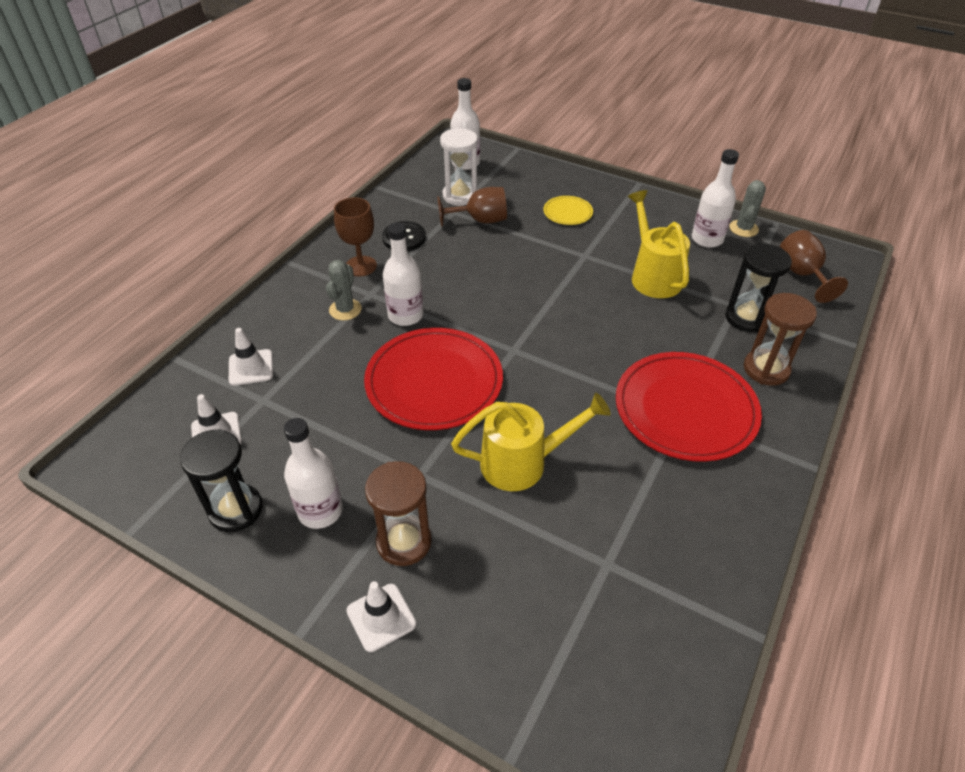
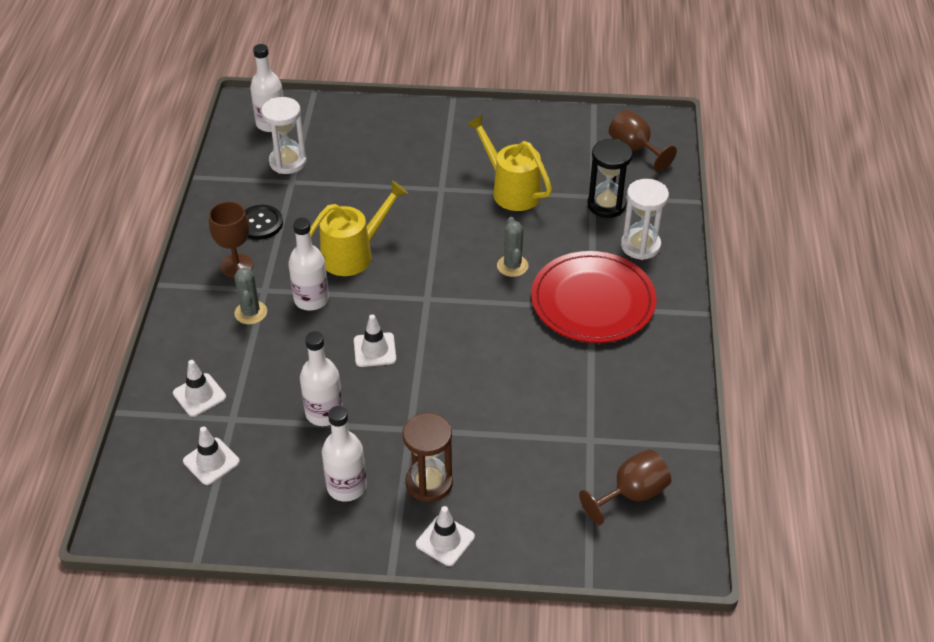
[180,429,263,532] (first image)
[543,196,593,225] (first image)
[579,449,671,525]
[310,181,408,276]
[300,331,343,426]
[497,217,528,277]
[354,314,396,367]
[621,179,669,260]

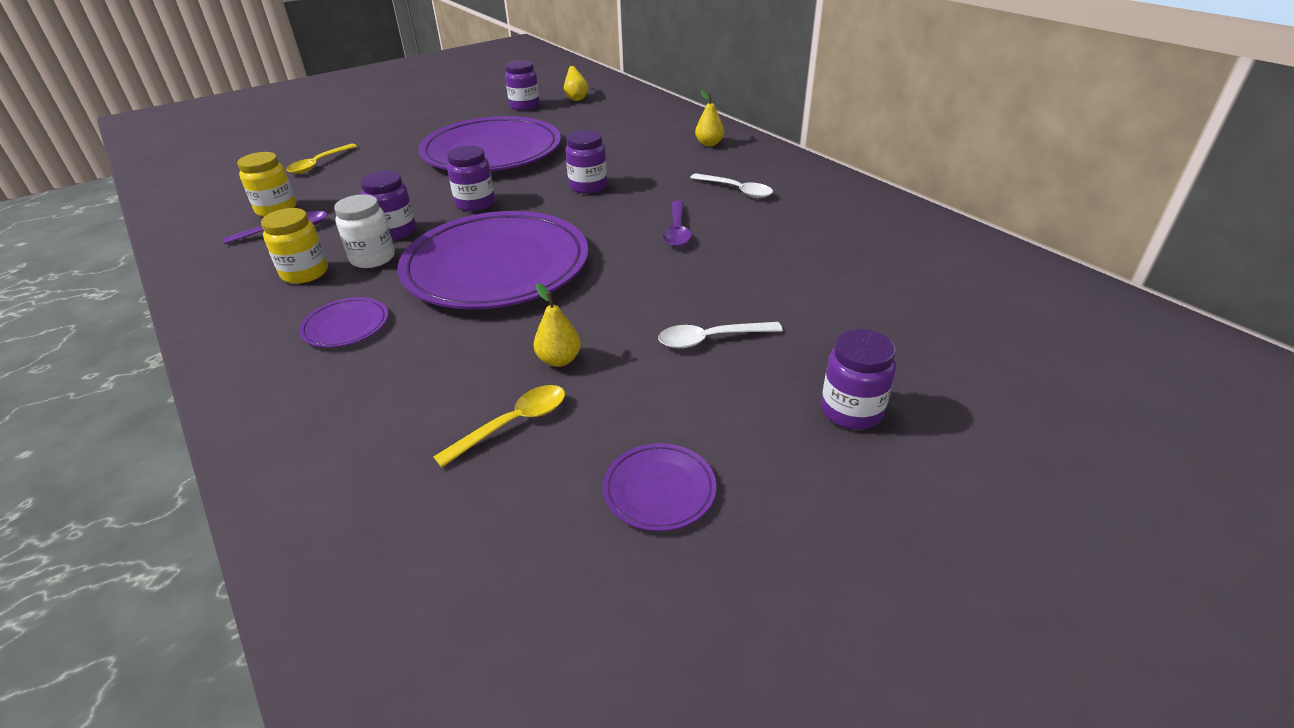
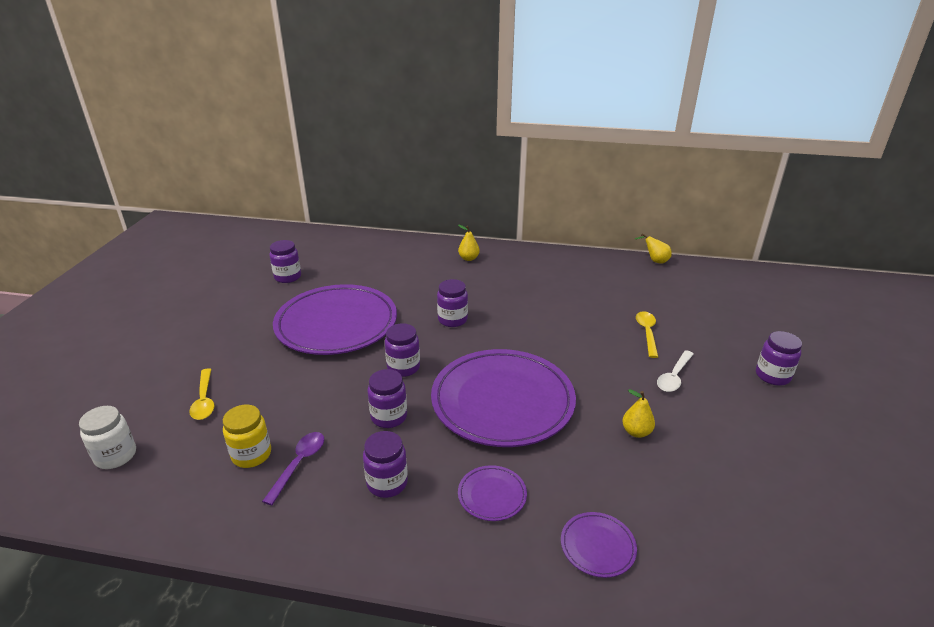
[663,201,691,247] (first image)
[690,173,773,198] (first image)
[79,406,136,469]
[636,311,658,358]
[635,233,672,264]
[561,512,637,578]
[363,431,408,498]

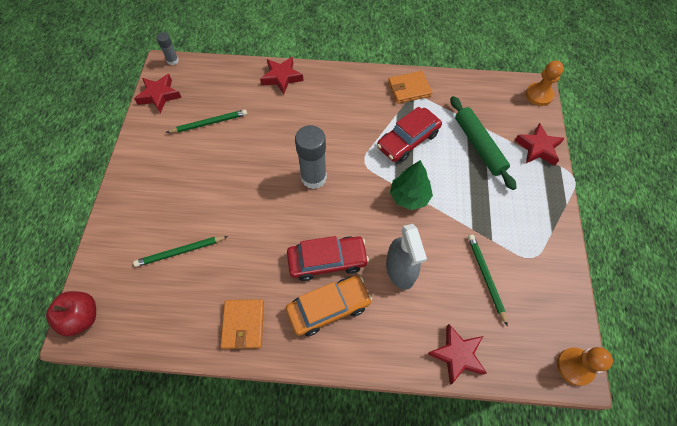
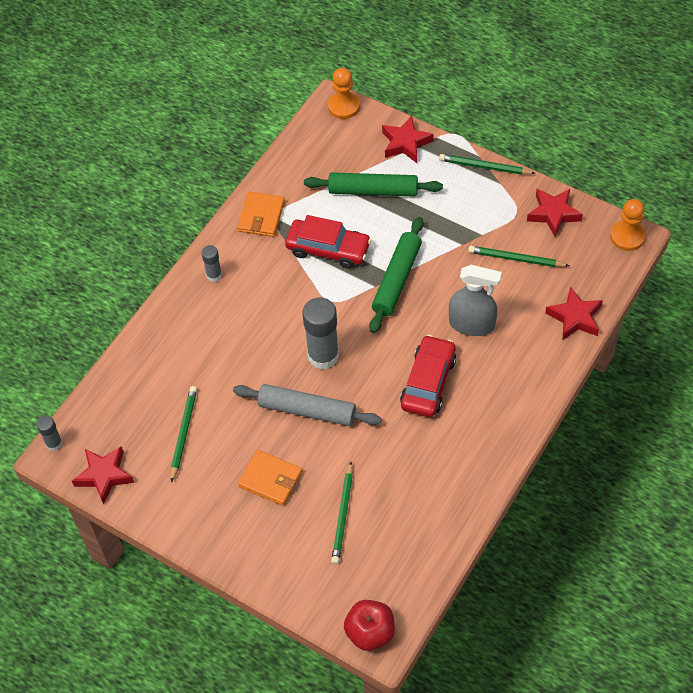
[286,276,372,336] (first image)
[201,245,222,282]
[233,384,381,426]
[439,154,536,175]
[238,450,302,506]
[527,189,583,237]
[370,217,423,333]
[285,215,371,269]

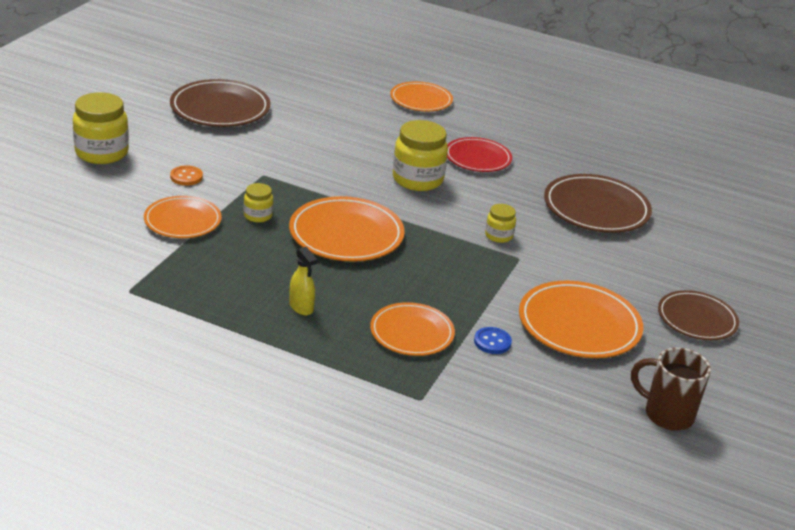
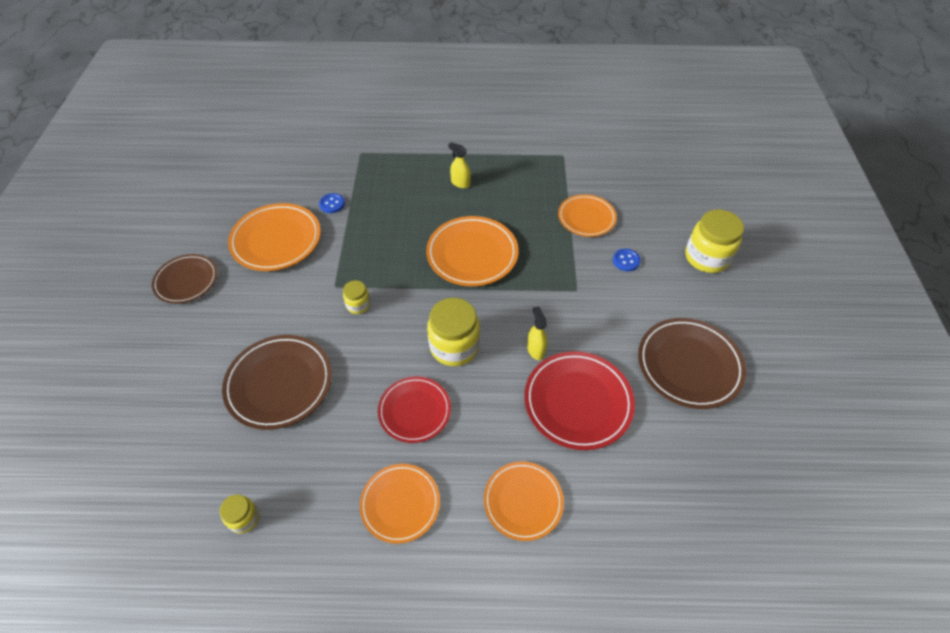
[631,347,711,431] (first image)
[524,351,635,450]
[527,306,547,360]
[220,494,259,533]
[360,464,440,544]
[613,249,641,271]

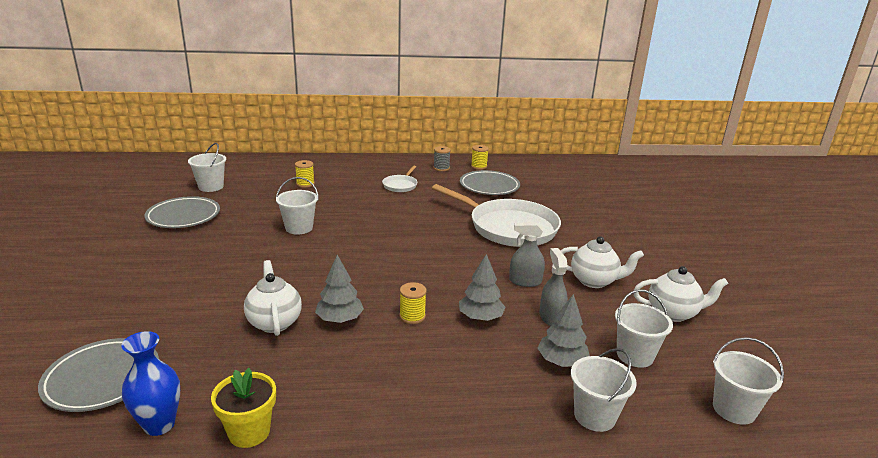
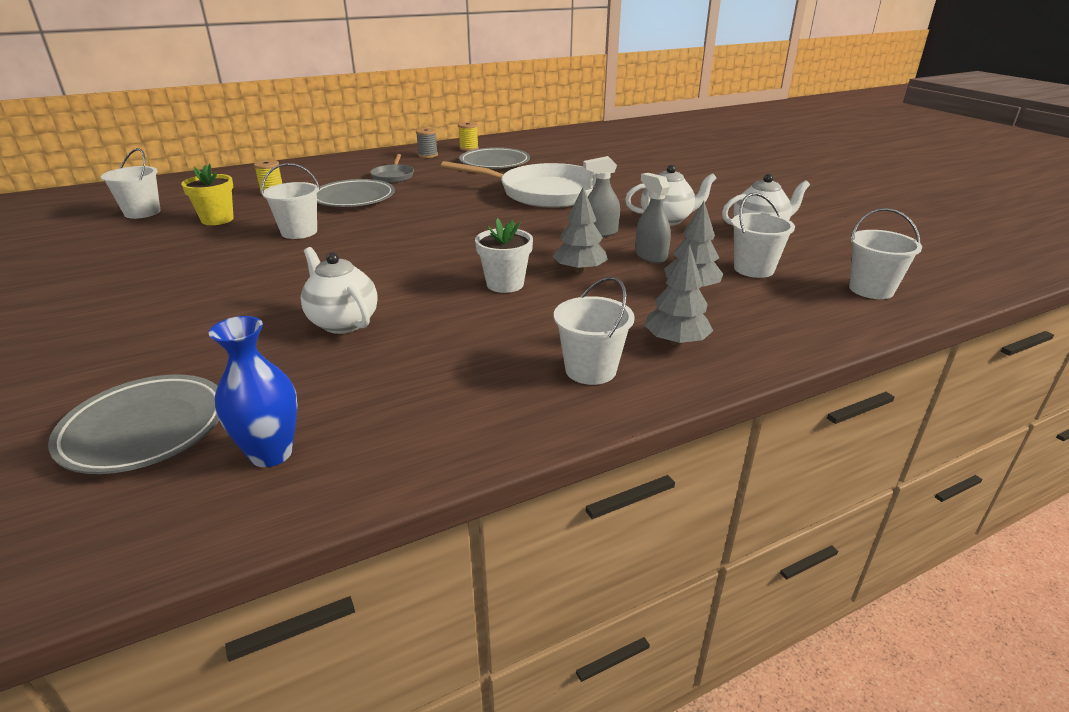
[317,179,395,207]
[181,164,234,225]
[644,244,713,346]
[554,277,635,385]
[475,218,533,293]
[370,154,414,183]

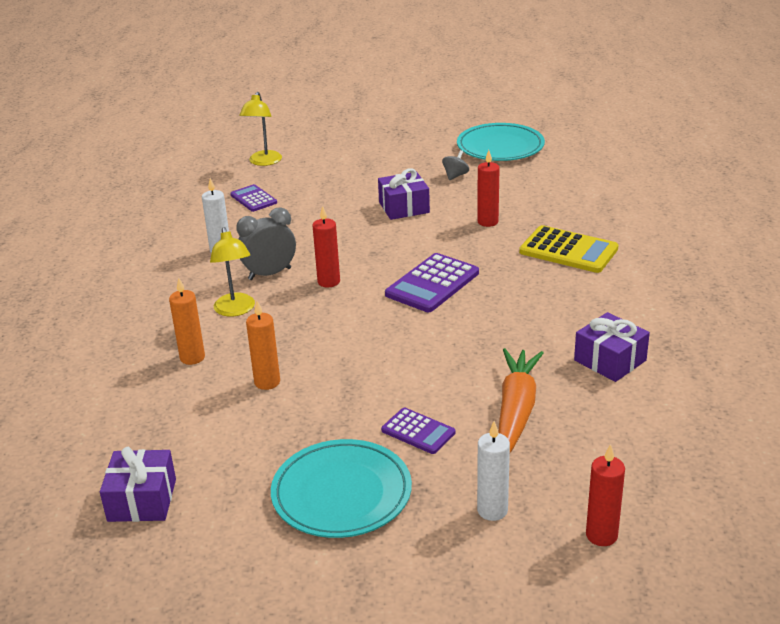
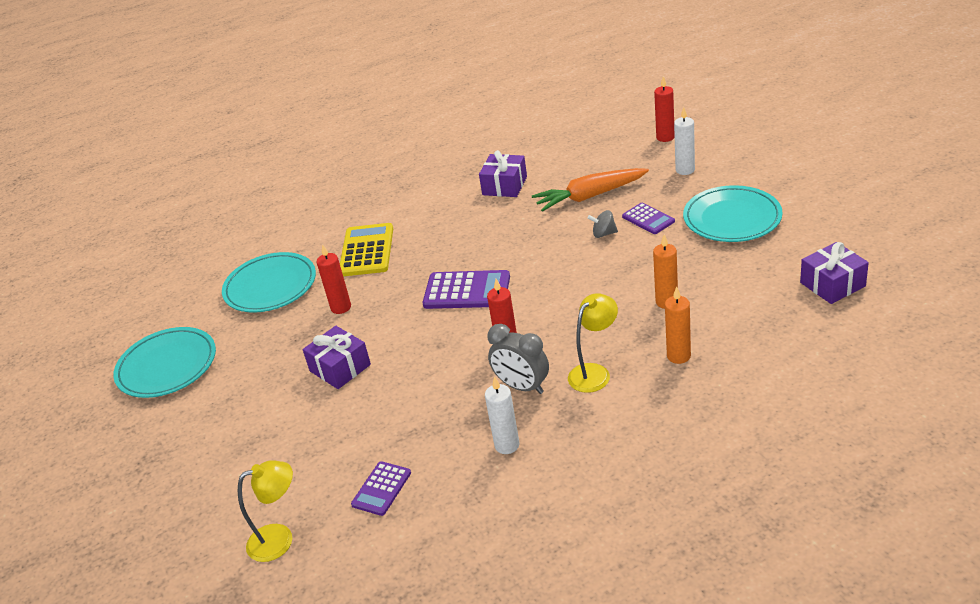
[222,252,316,313]
[588,210,618,238]
[622,203,675,234]

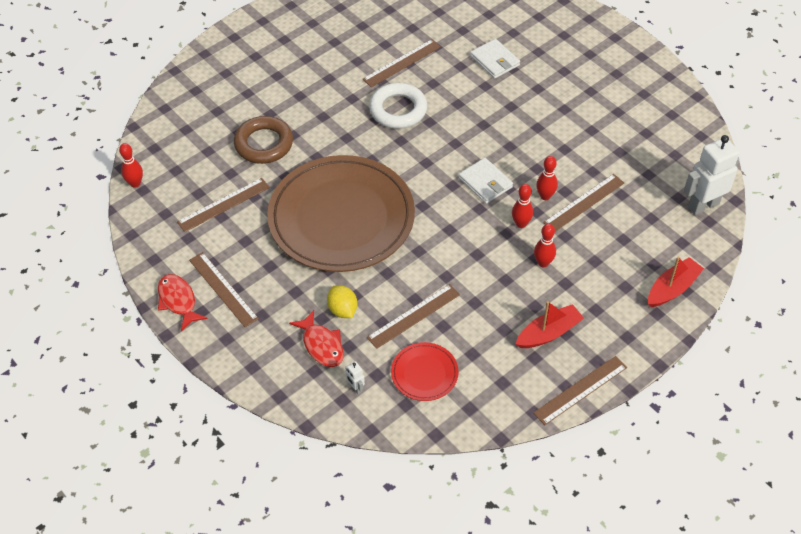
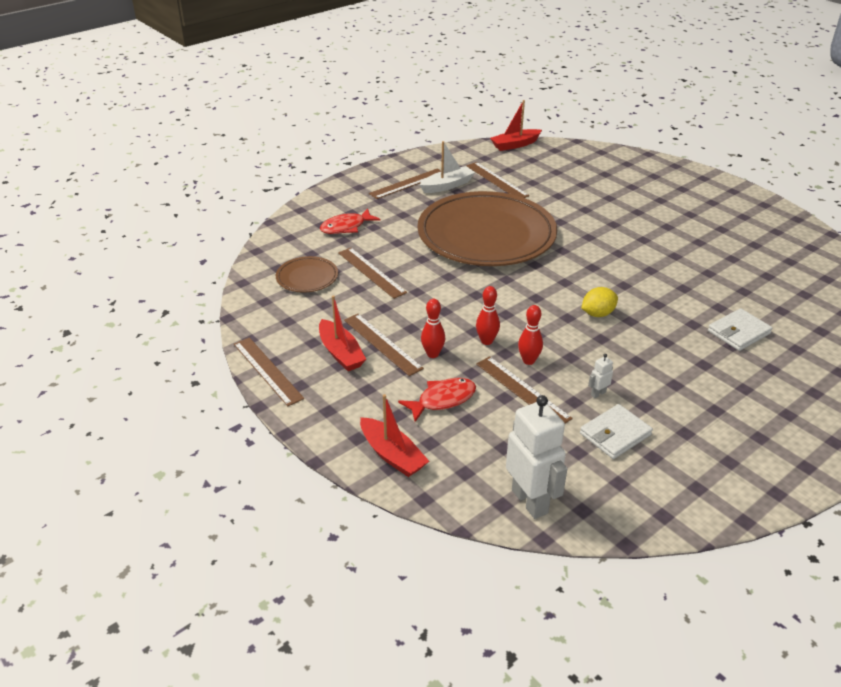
[234,116,293,164] (first image)
[369,83,427,129] (first image)
[420,141,475,193]
[398,378,476,422]
[581,287,618,317]
[588,354,613,398]
[344,314,424,376]
[580,404,653,459]
[490,100,542,151]
[276,256,338,292]

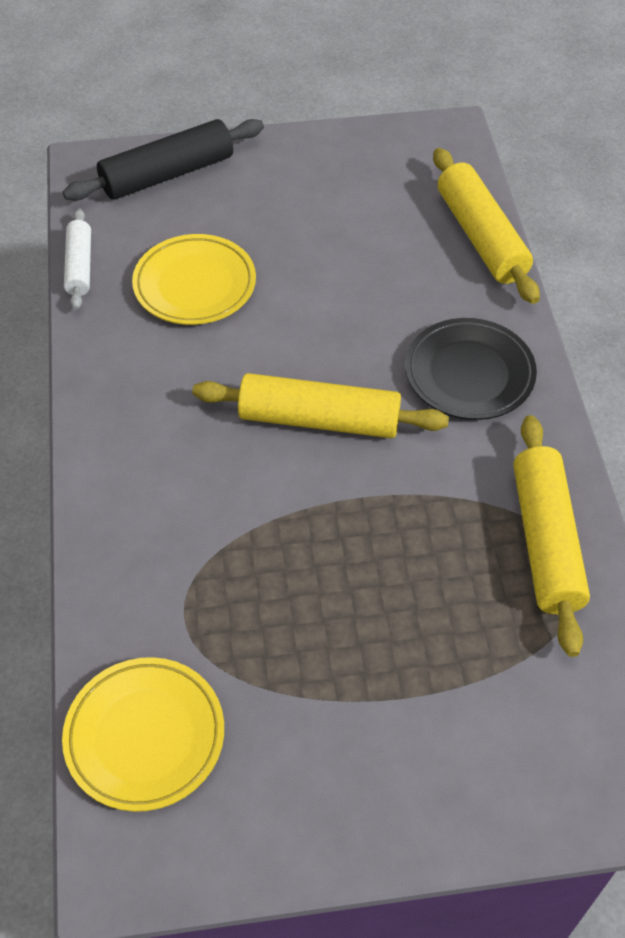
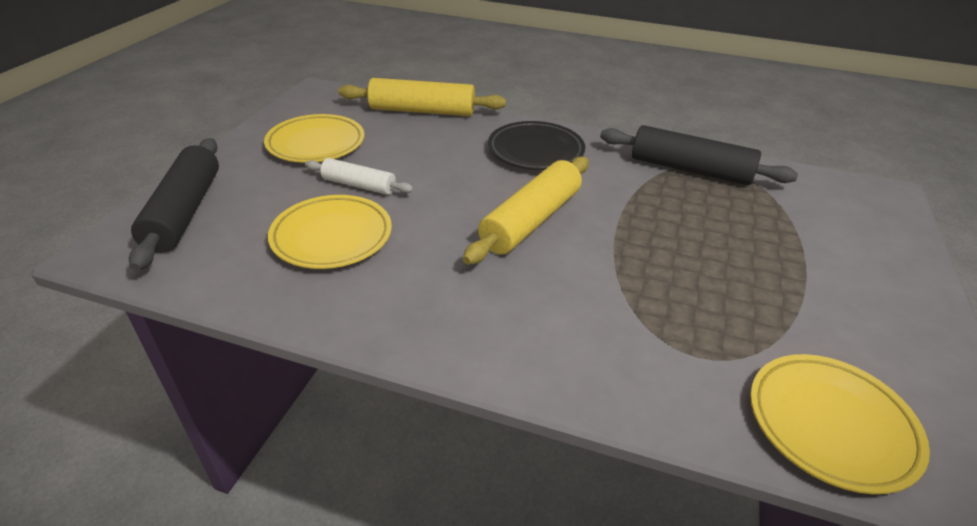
[264,114,365,163]
[305,158,414,195]
[600,125,798,185]

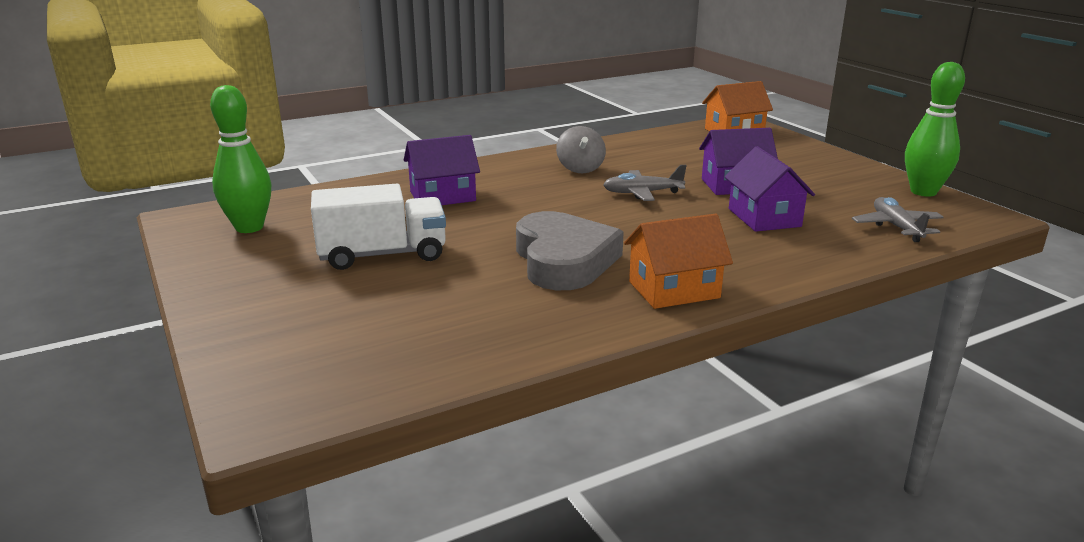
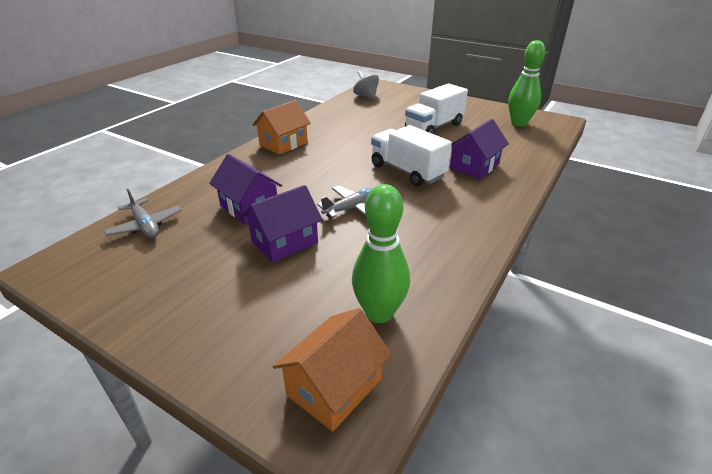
[516,211,624,290] (first image)
[371,125,452,186]
[353,70,379,99]
[352,184,410,323]

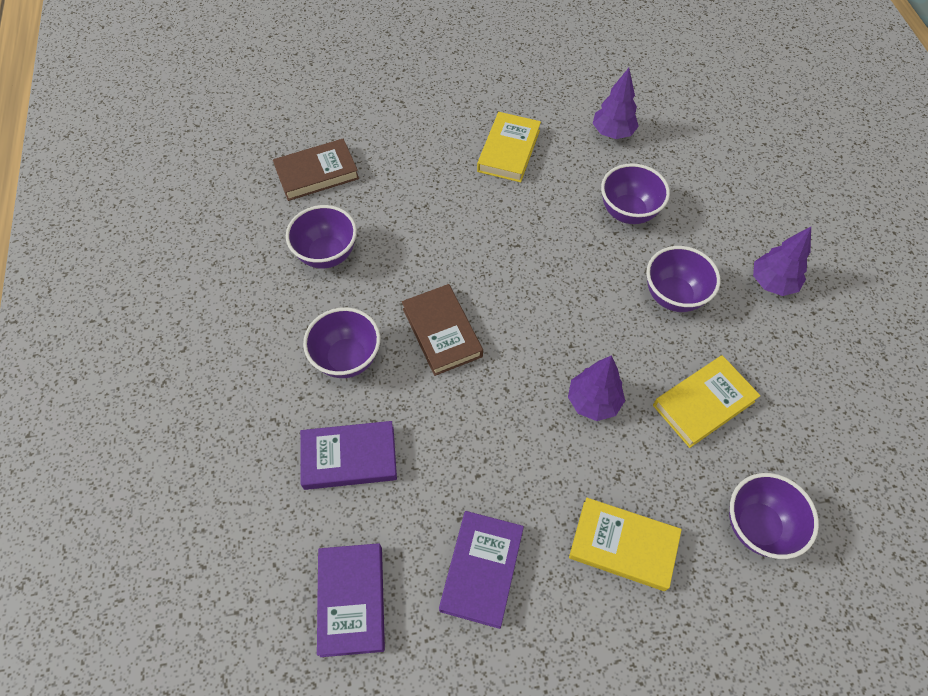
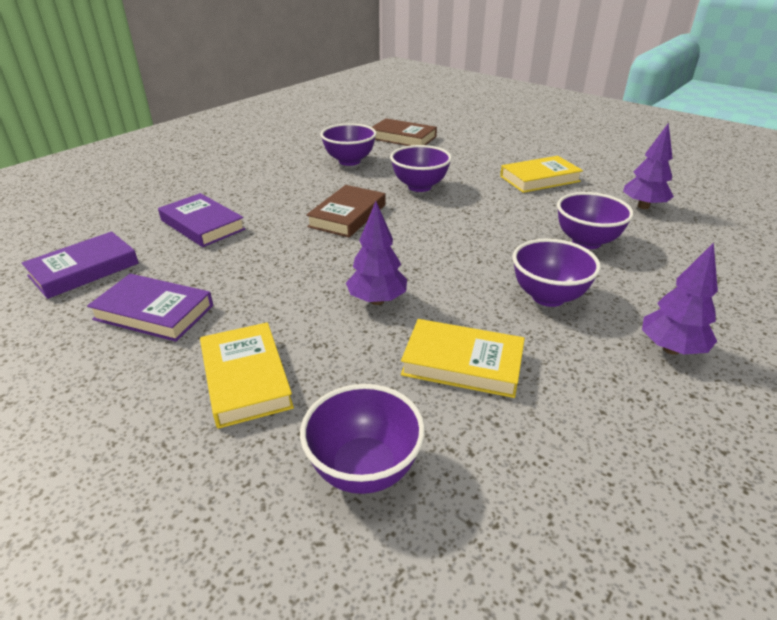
[390,145,452,192]
[87,274,213,342]

